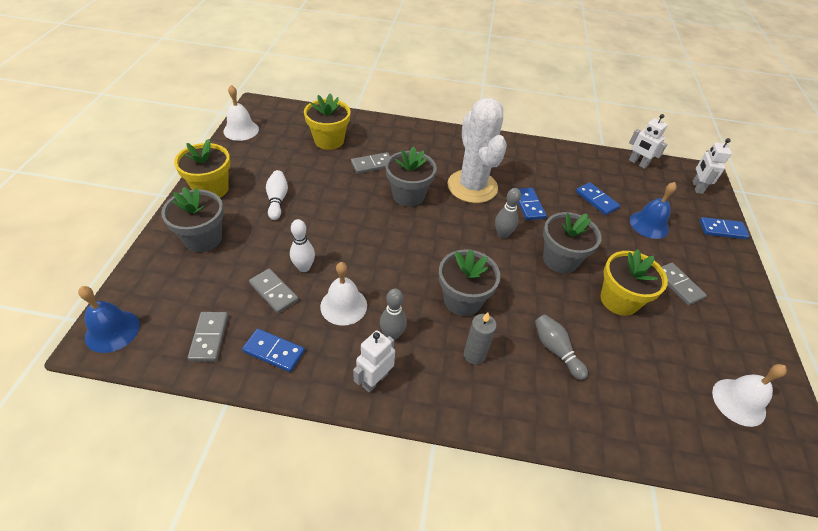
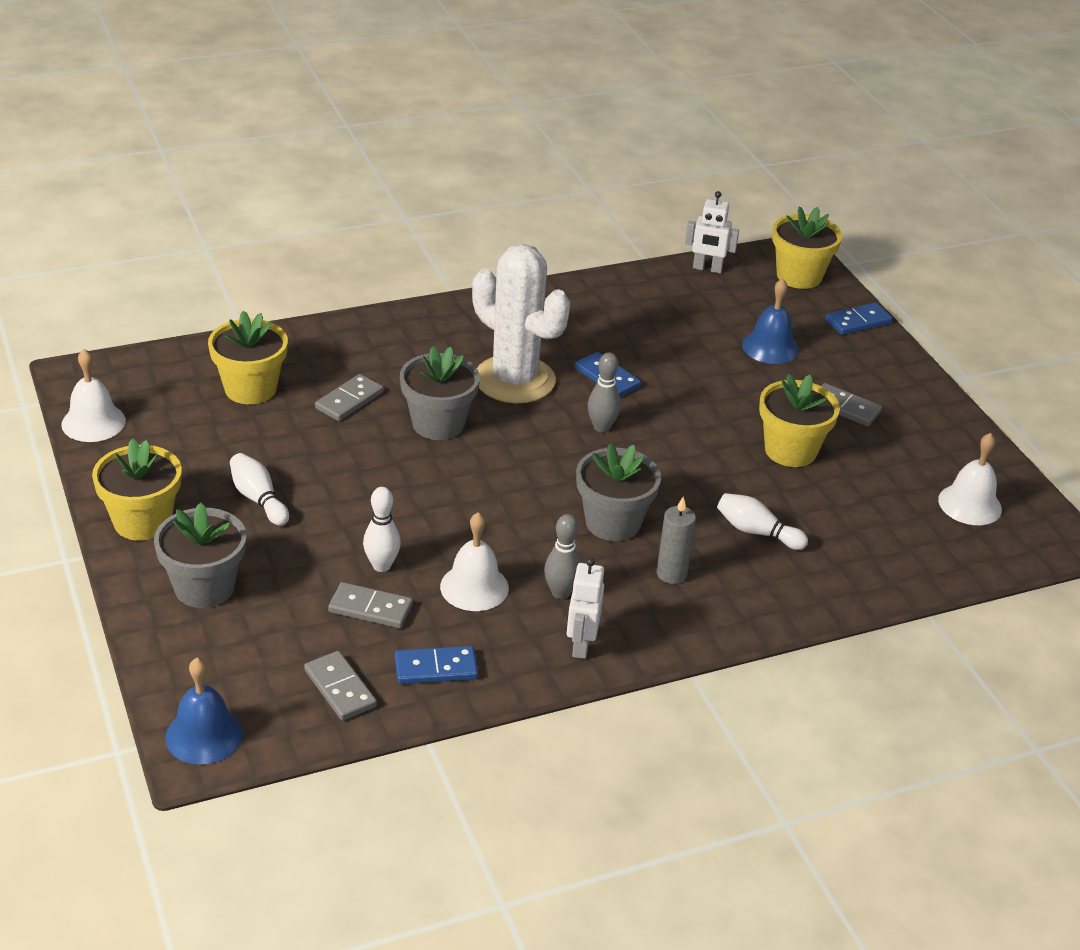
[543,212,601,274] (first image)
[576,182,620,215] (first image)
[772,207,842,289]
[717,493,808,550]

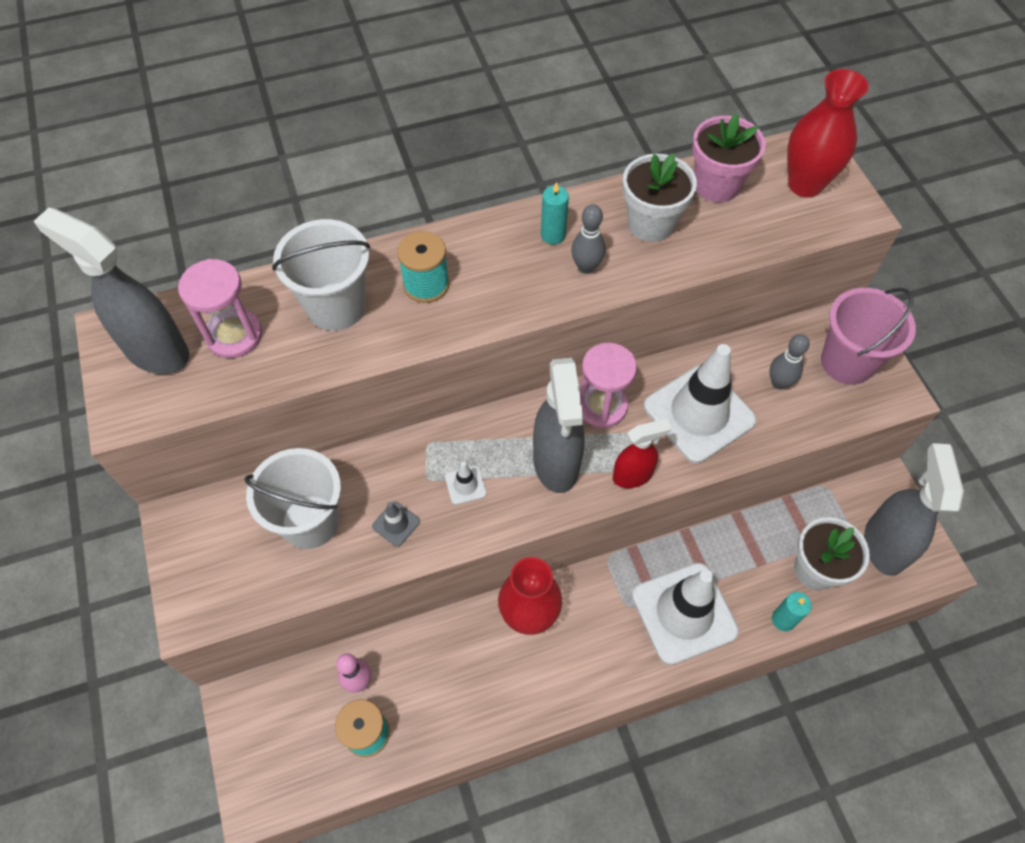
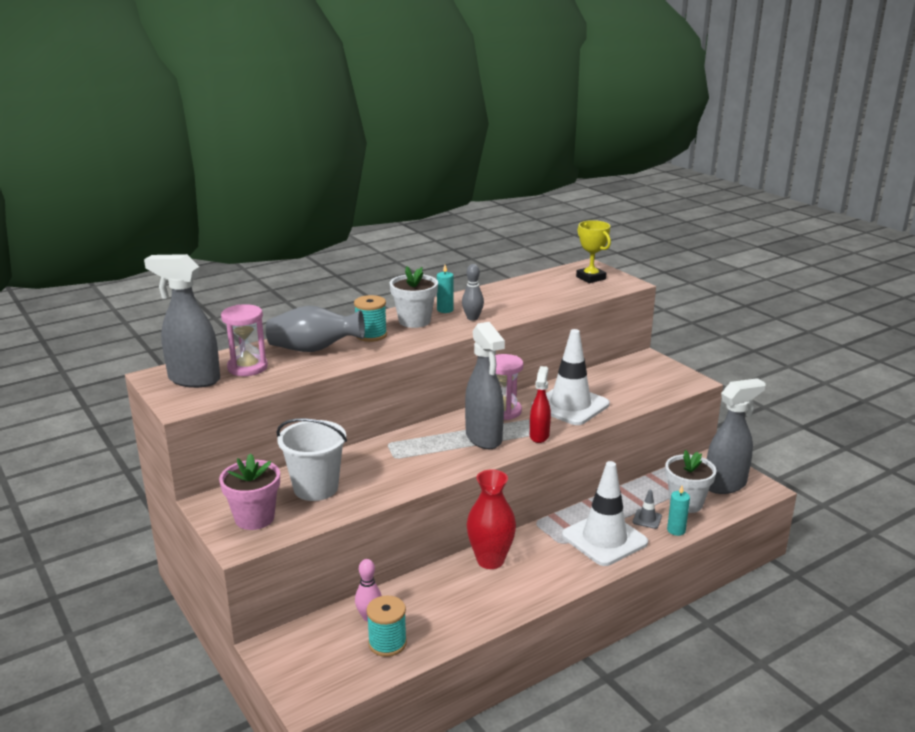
[445,462,487,505] (first image)
[769,334,810,390] (first image)
[821,288,916,385] (first image)
[633,490,662,529]
[390,266,438,328]
[219,453,280,530]
[266,306,365,352]
[576,220,611,283]
[530,366,551,443]
[707,378,766,494]

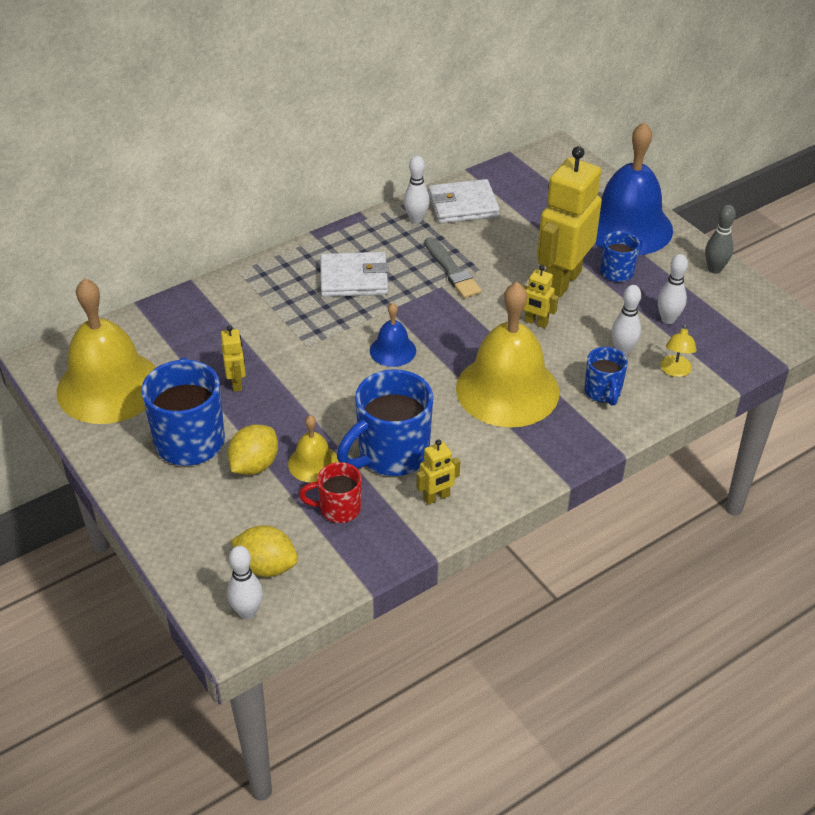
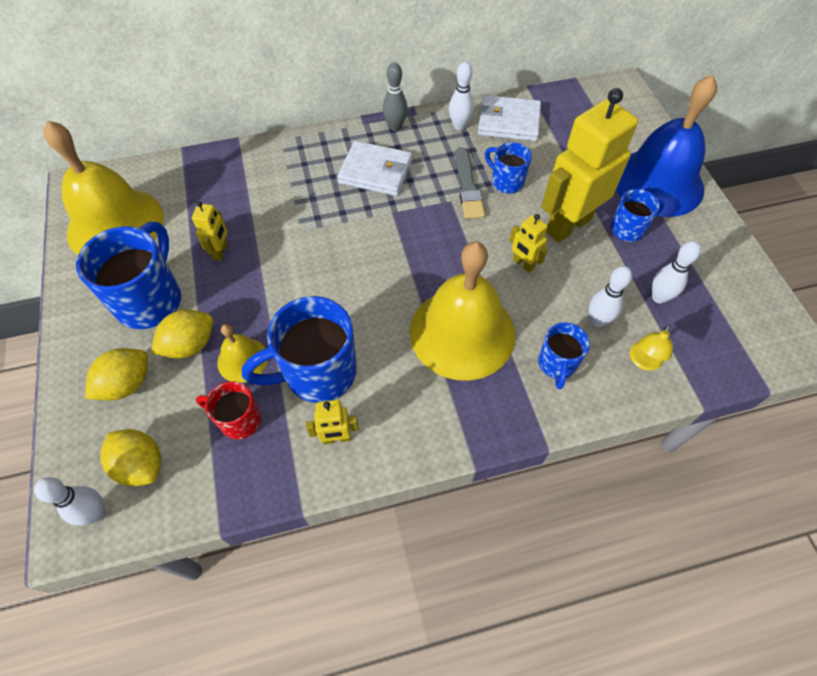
[370,303,416,367] (first image)
[85,348,148,401]
[485,142,532,194]
[383,63,408,131]

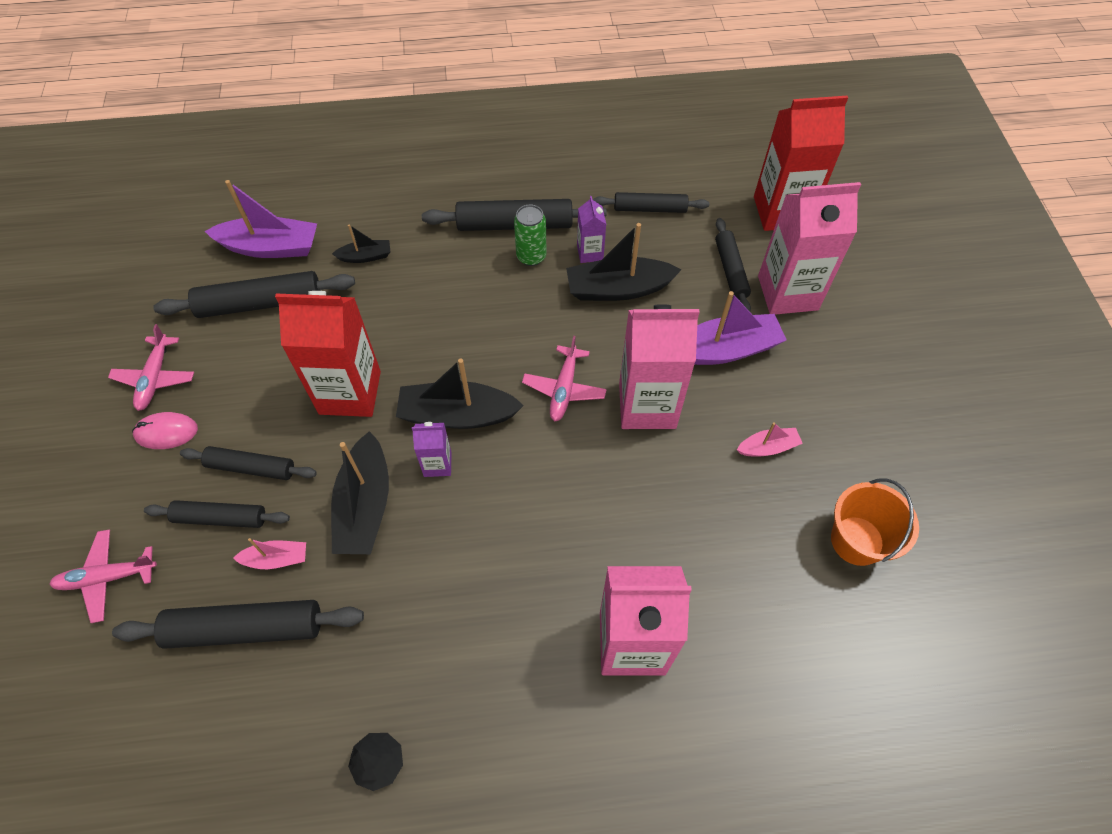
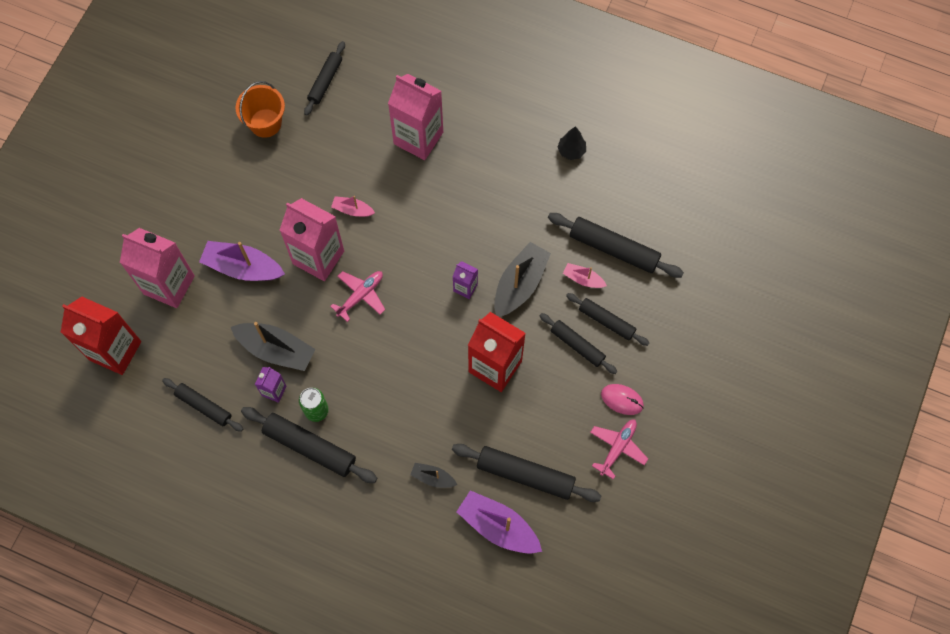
[50,529,157,623] (first image)
[396,359,524,429] (first image)
[304,41,345,116]
[331,196,375,217]

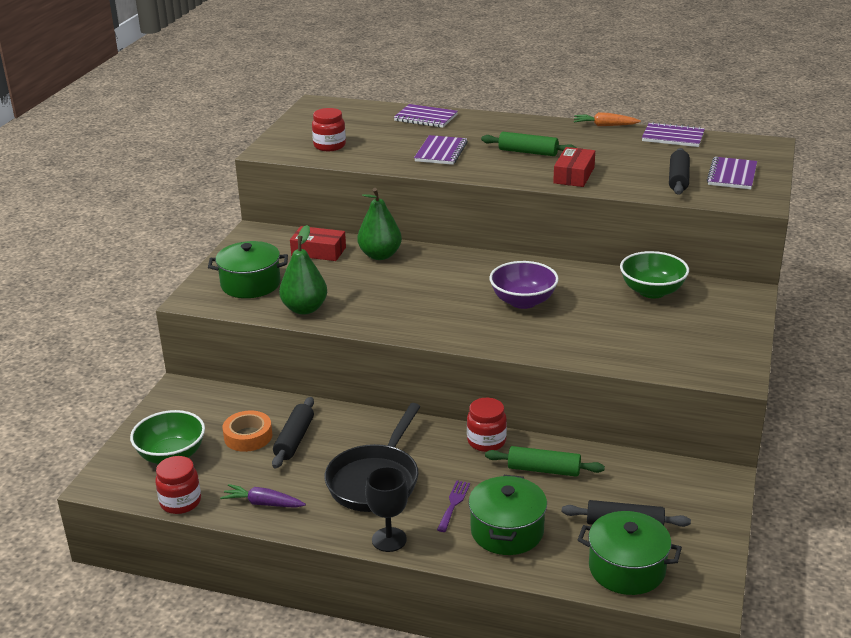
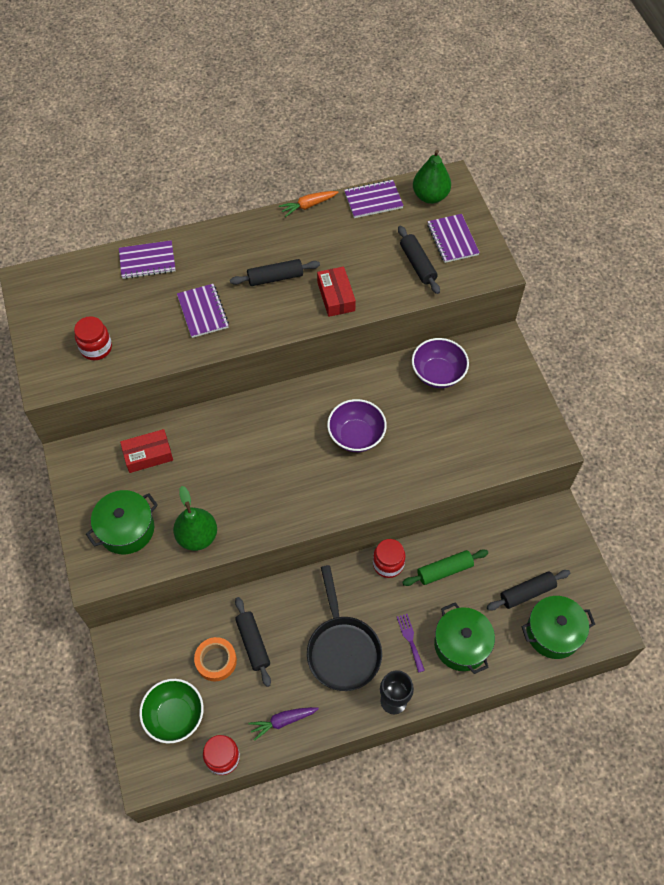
[413,150,451,204]
[230,259,320,286]
[412,338,469,388]

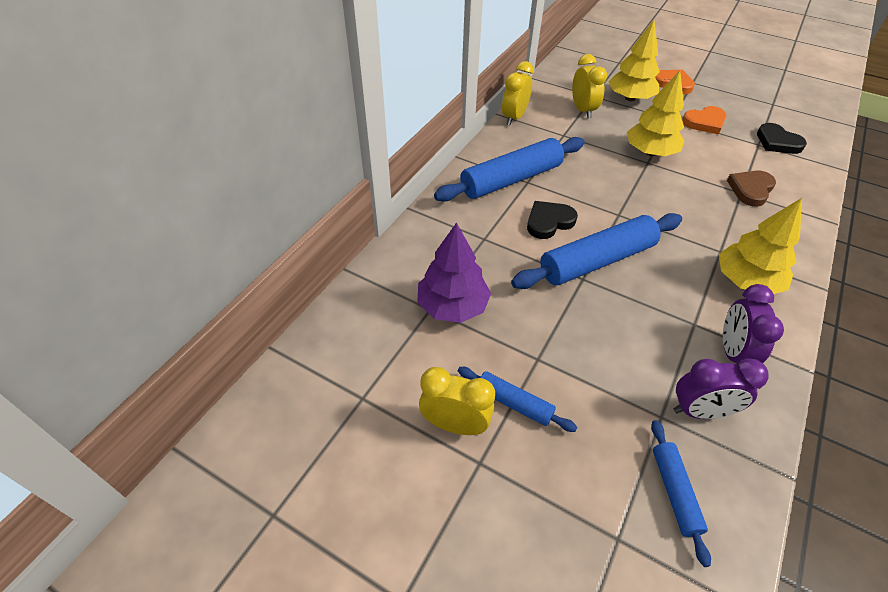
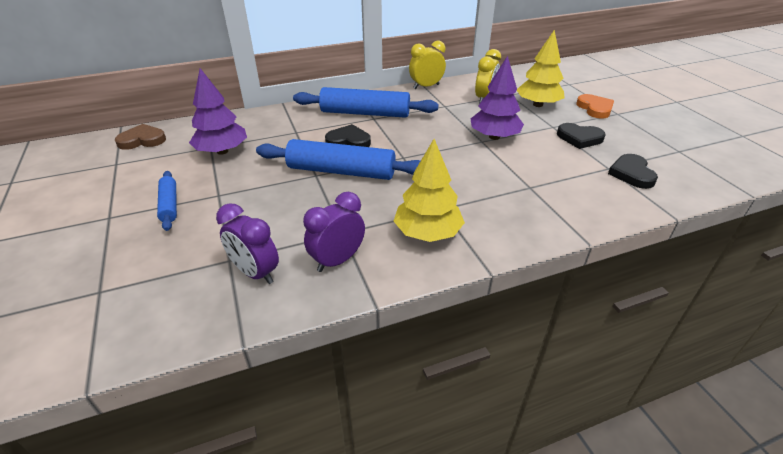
[419,367,495,435] (first image)
[651,420,711,567] (first image)
[115,124,166,150]
[471,56,524,140]
[557,123,606,149]

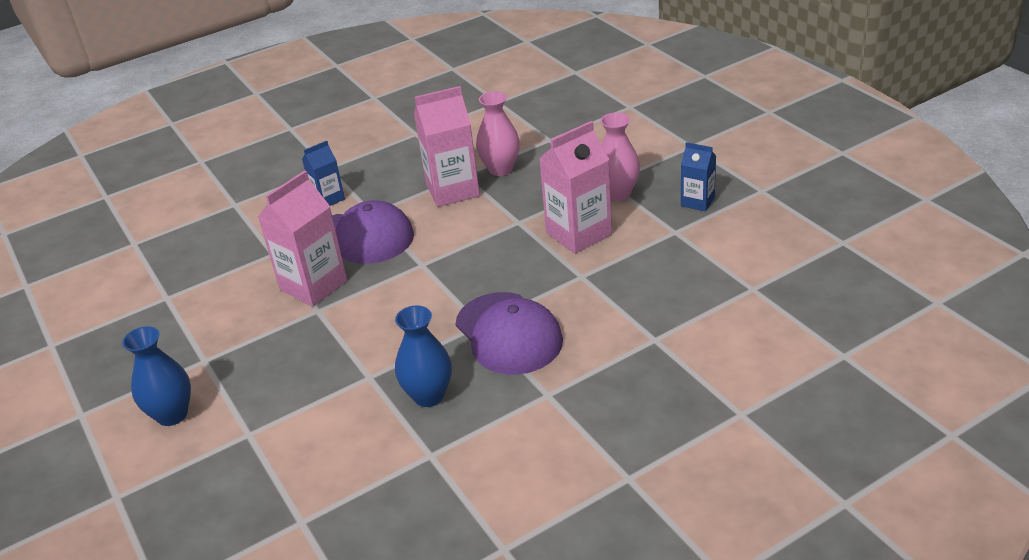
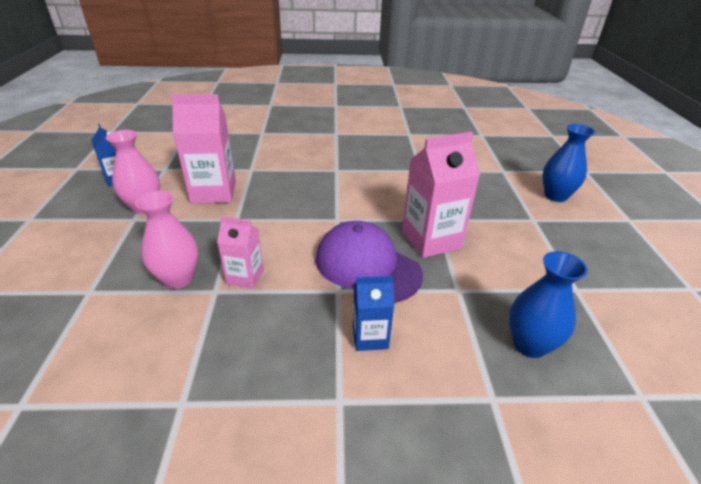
[456,292,563,375] (first image)
[509,251,588,358]
[217,216,264,289]

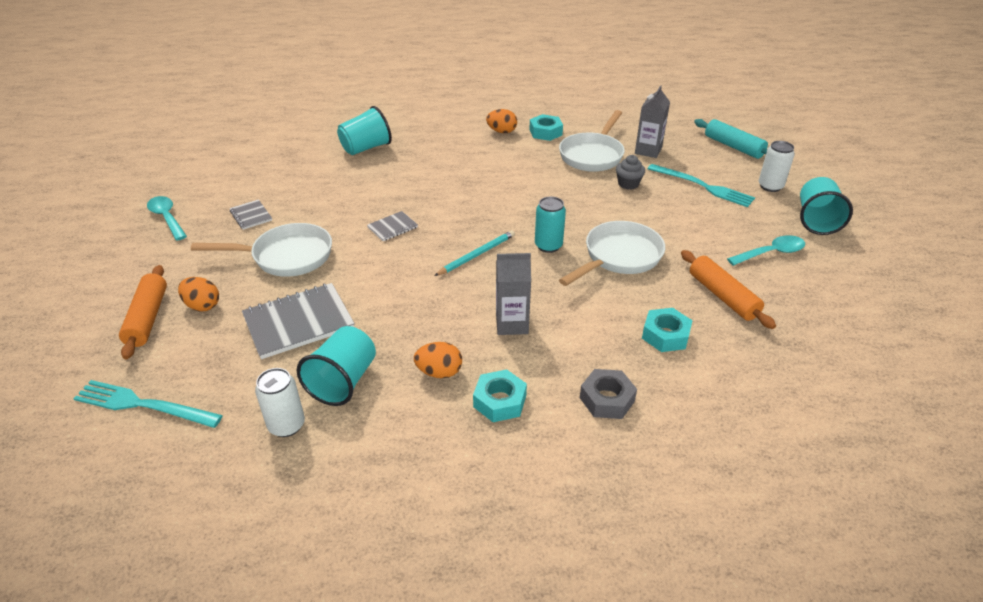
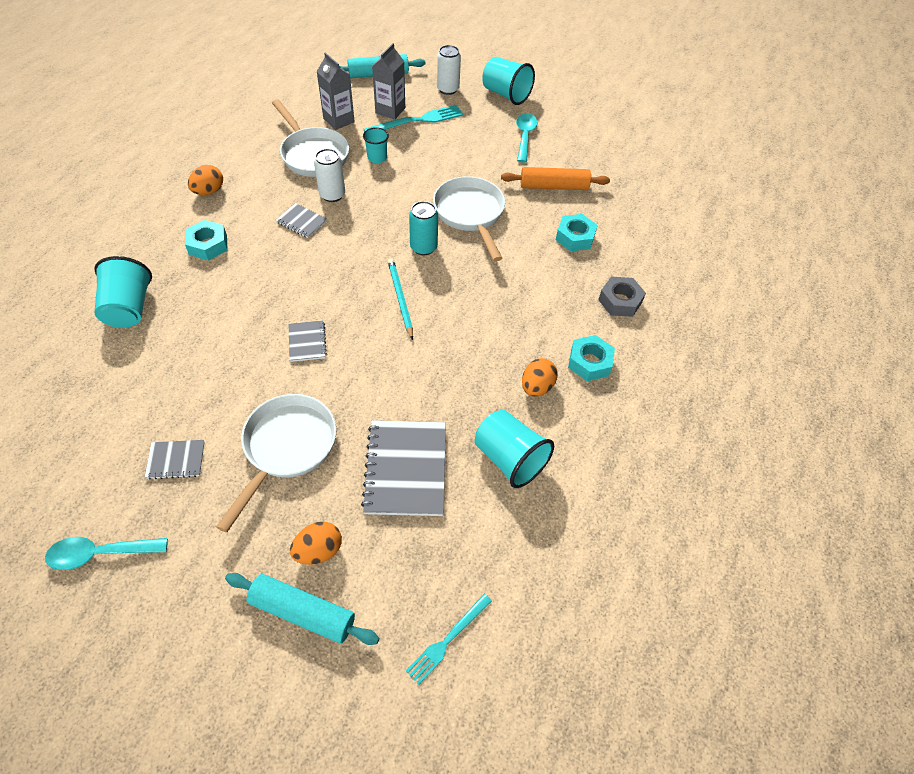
[276,203,327,238]
[314,149,345,202]
[372,43,405,120]
[185,220,228,261]
[363,127,389,163]
[225,573,379,645]
[406,594,492,685]

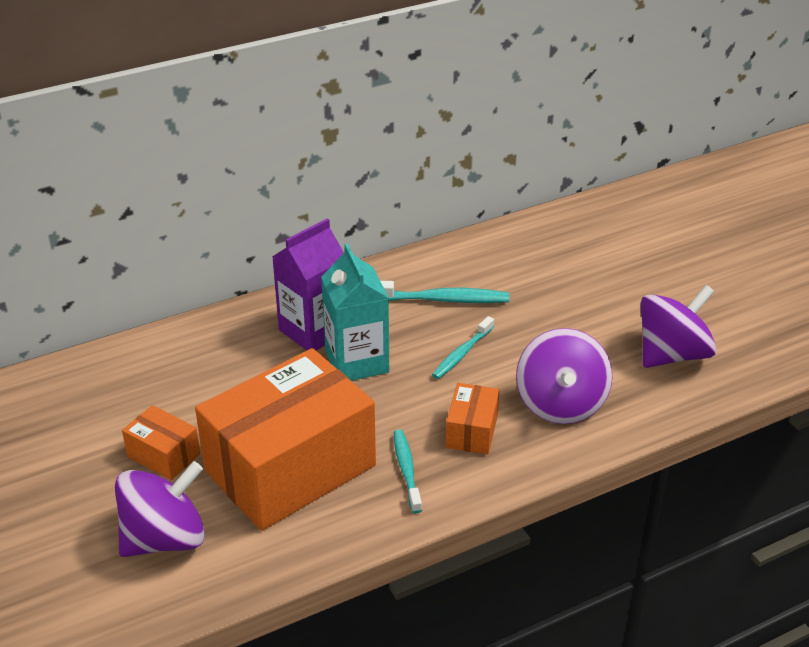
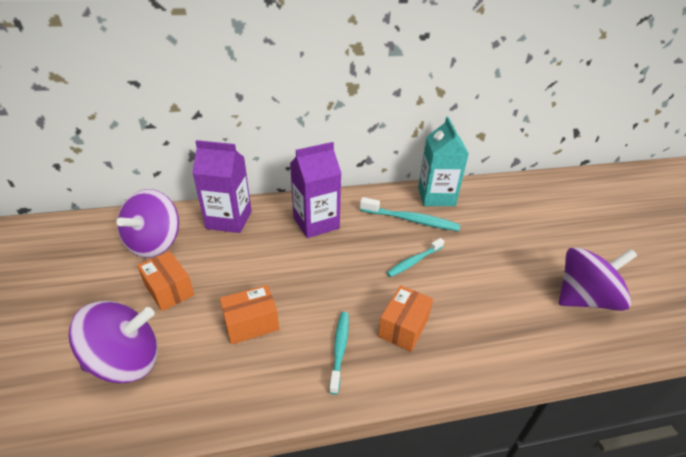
[192,140,252,233]
[418,116,469,206]
[116,189,179,258]
[220,285,279,345]

